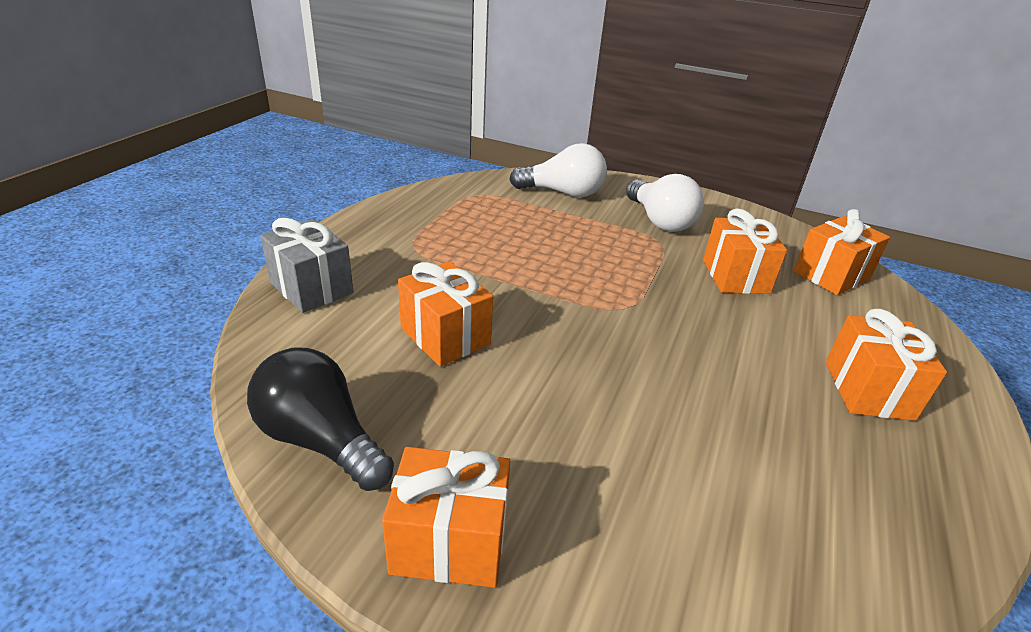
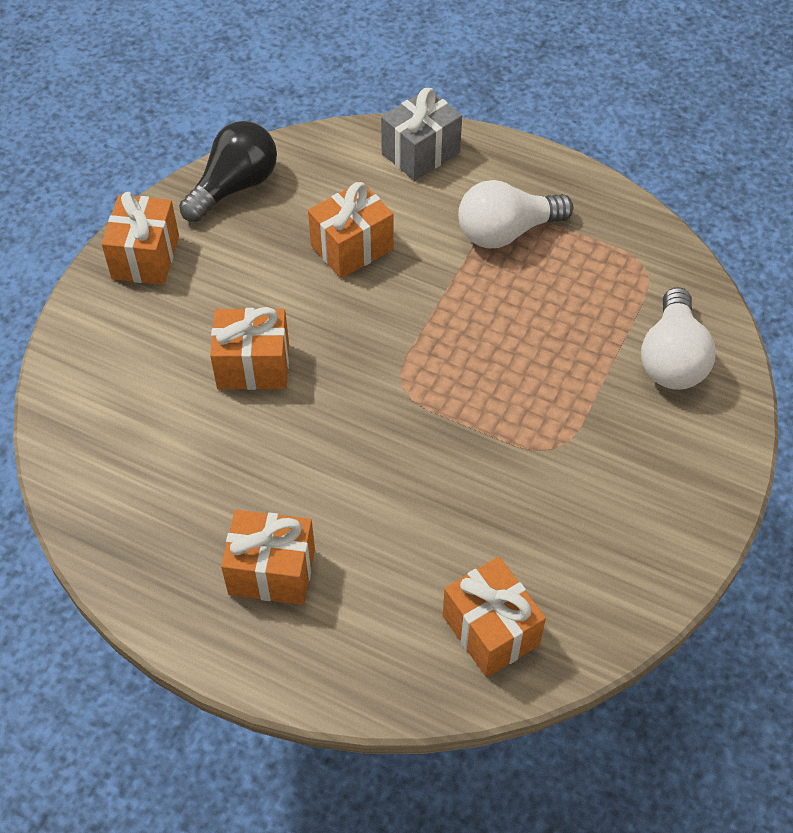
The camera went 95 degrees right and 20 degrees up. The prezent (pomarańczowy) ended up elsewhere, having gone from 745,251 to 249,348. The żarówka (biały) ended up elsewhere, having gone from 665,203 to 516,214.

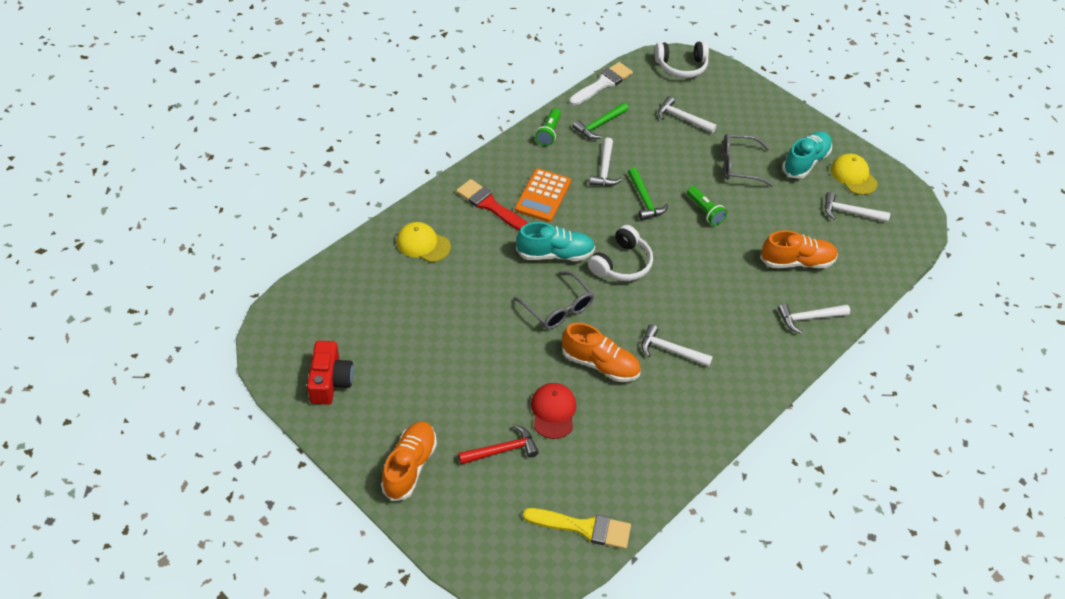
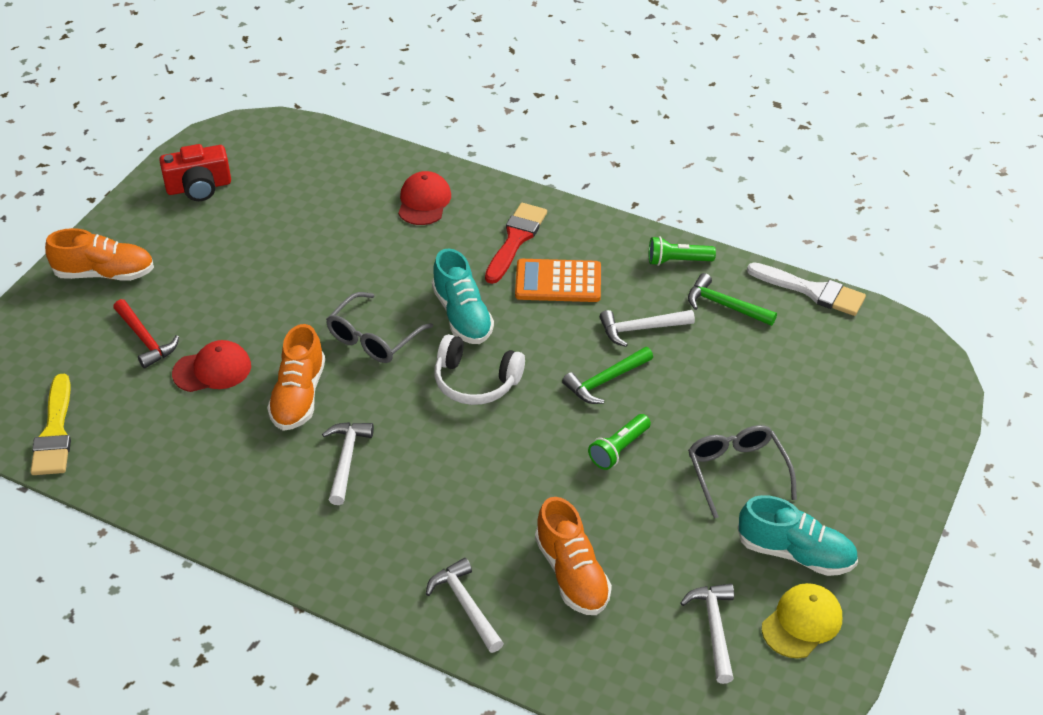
The camera went 75 degrees right and 5 degrees down. What was the czapka (żółty) at 423,242 turned into the czapka (czerwony) at 424,198. The second view lost the słuchawki (biały) at 682,59. The second view lost the młotek (biały) at 687,114.

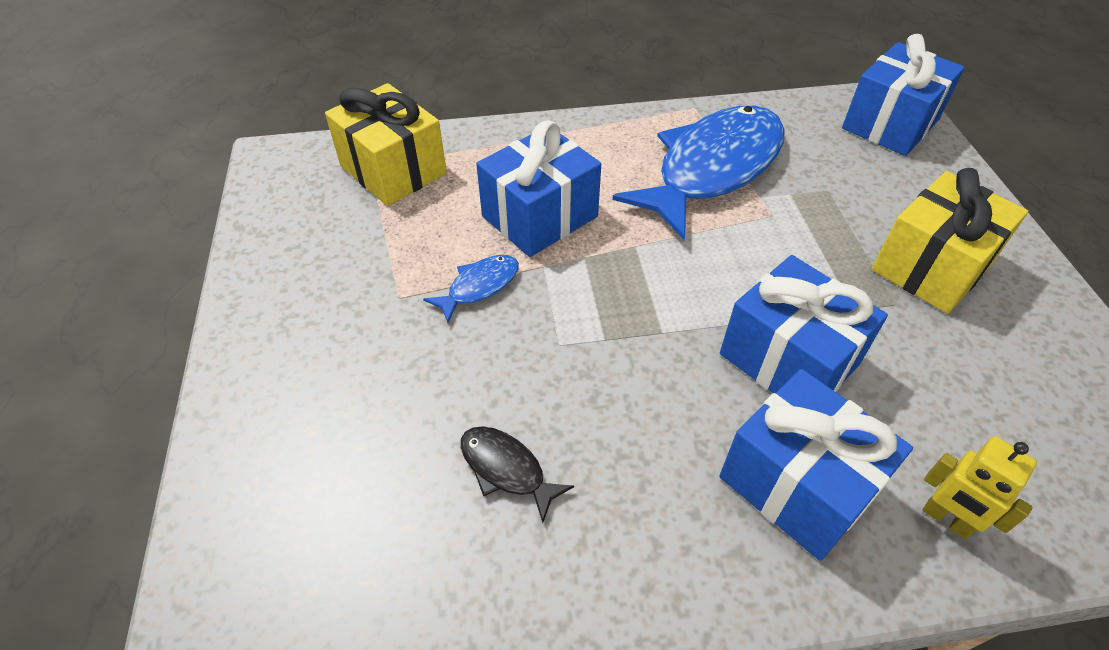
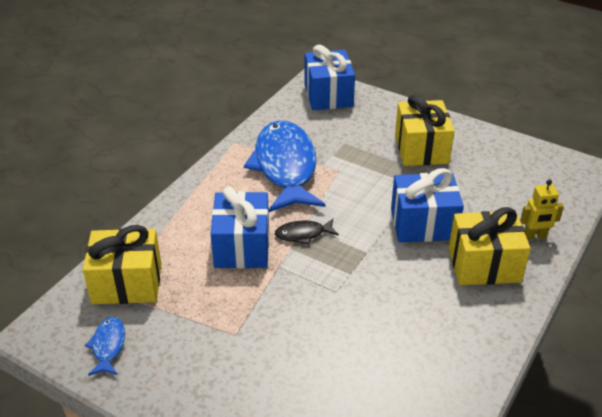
The camera went 50 degrees left and 10 degrees down. The ryba (niebieski) ended up elsewhere, having gone from 471,289 to 105,346. The ryba (czarny) ended up elsewhere, having gone from 517,474 to 307,232. What was the prezent (niebieski) at 816,465 turned into the prezent (żółty) at 489,246.

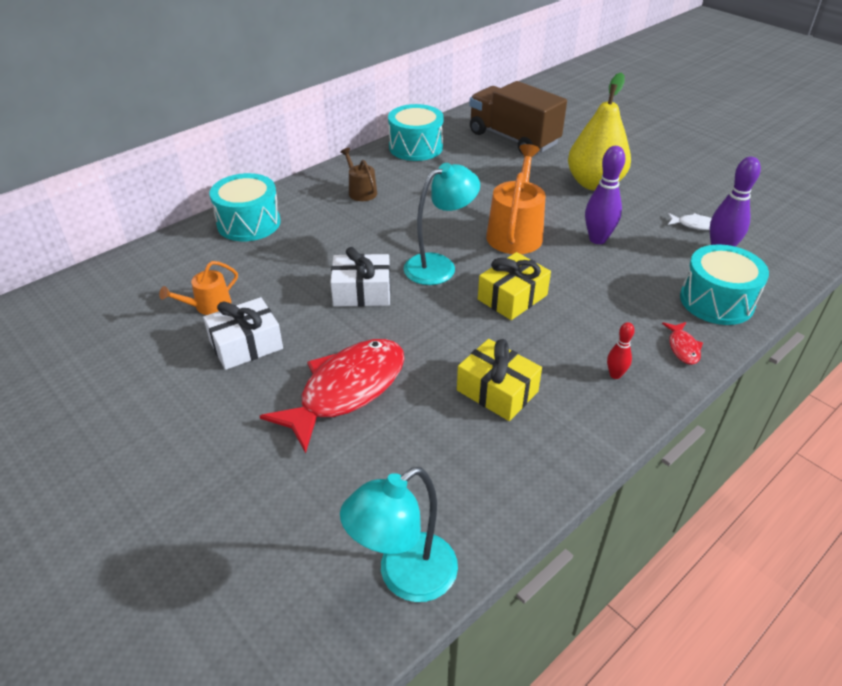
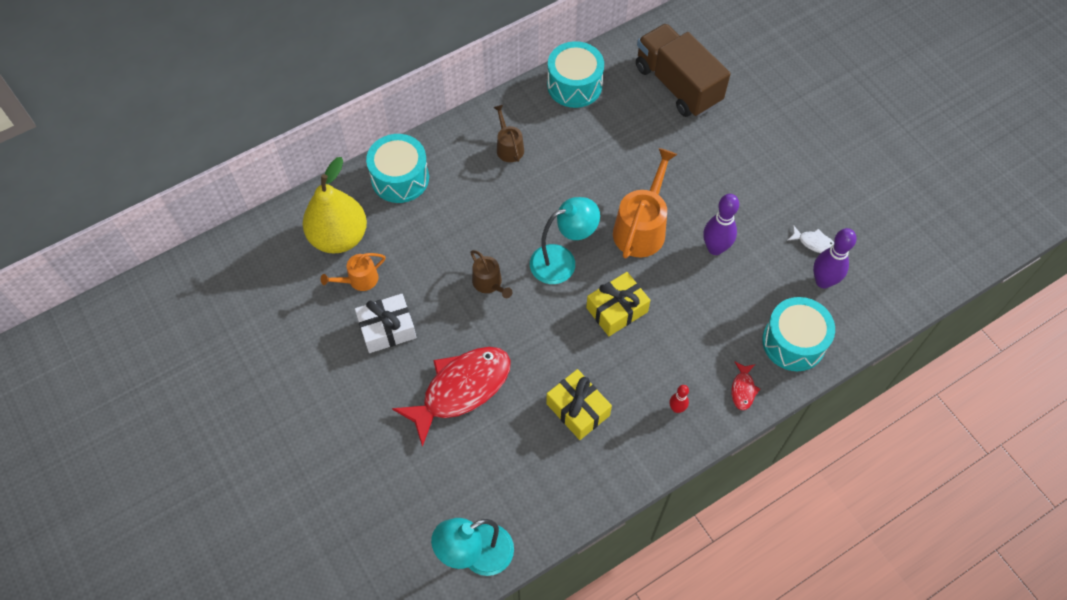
The camera went 10 degrees right and 20 degrees up. The gruszka (żółty) ended up elsewhere, having gone from 599,131 to 335,205. Where the prezent (biały) stood at 360,277, the konewka (brązowy) came to stand at 491,274.

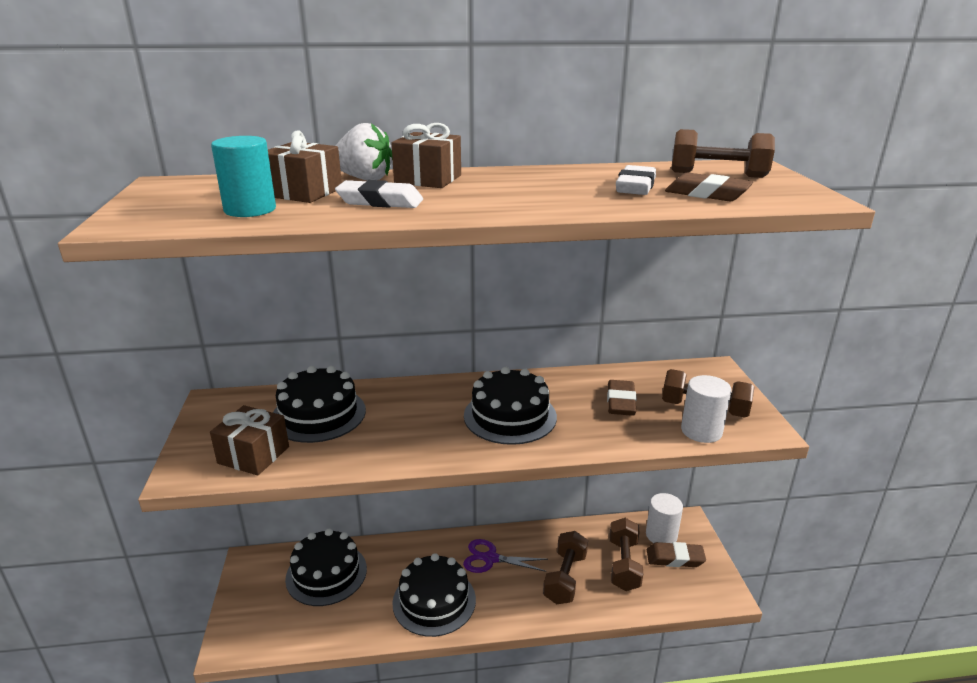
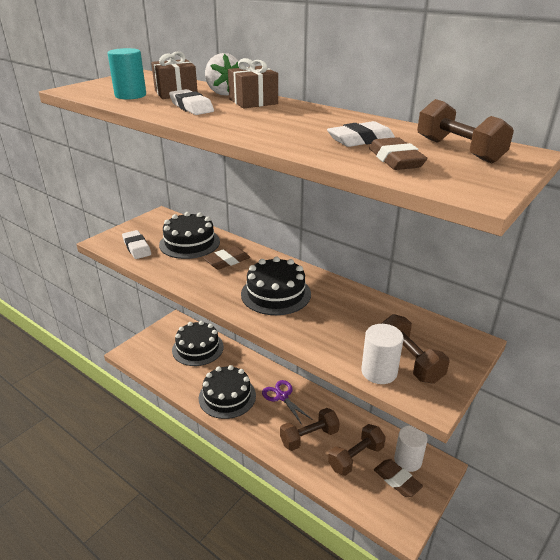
The camera went 45 degrees right and 5 degrees up. Where the prezent (brązowy) stood at 249,440, the gumka do mazania (biały) came to stand at 136,244. The gumka do mazania (brązowy) ended up elsewhere, having gone from 622,398 to 227,258.

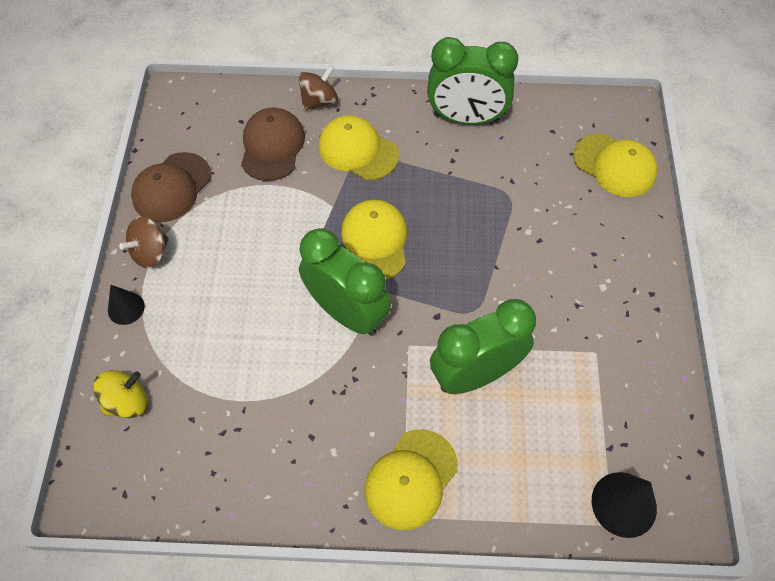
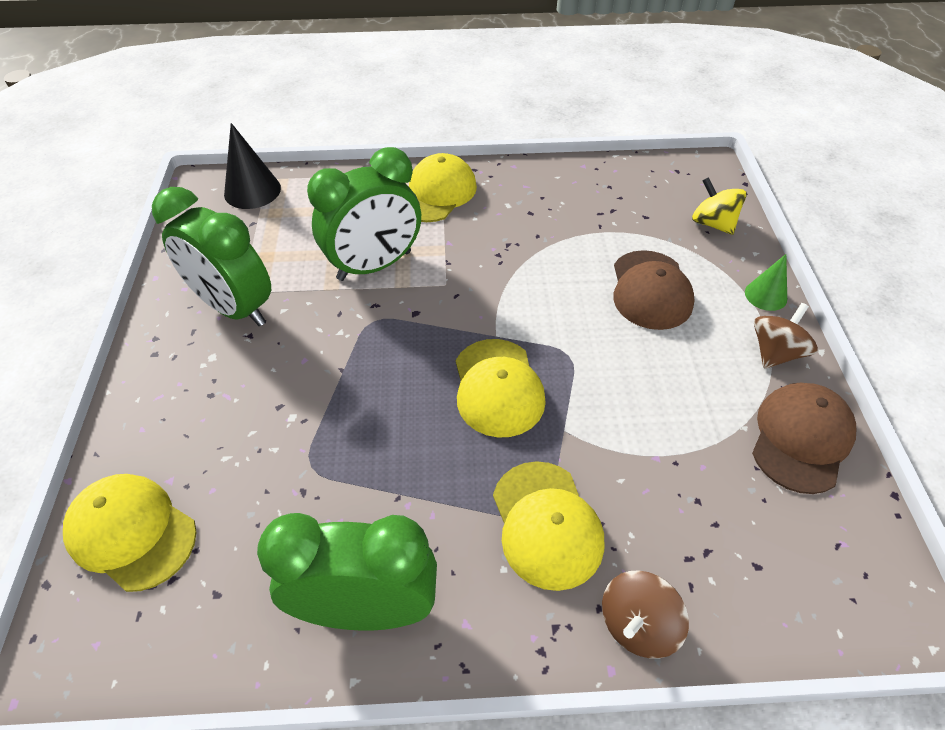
The camera went 175 degrees right and 10 degrees down. The budzik (zielony) ended up elsewhere, having gone from 345,282 to 211,256. The czapka (żółty) at 358,147 ended up facing another way, 45 degrees clockwise from before. The czapka (brązowy) ended up elsewhere, having gone from 273,144 to 654,290. The bączek (żółty) at 120,394 ended up facing another way, 90 degrees clockwise from before. What was the stożek (czarny) at 126,305 turned into the stożek (zielony) at 766,282.

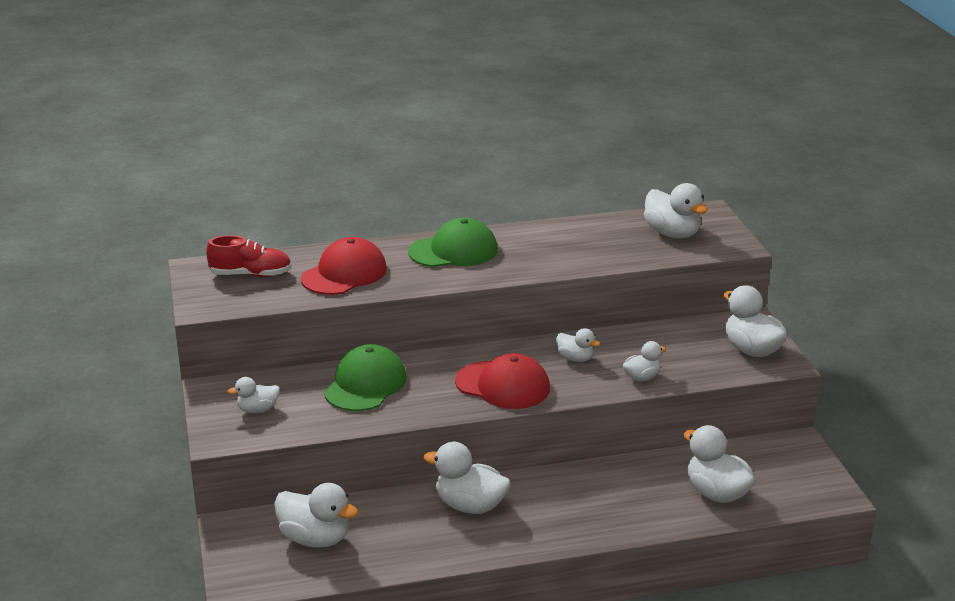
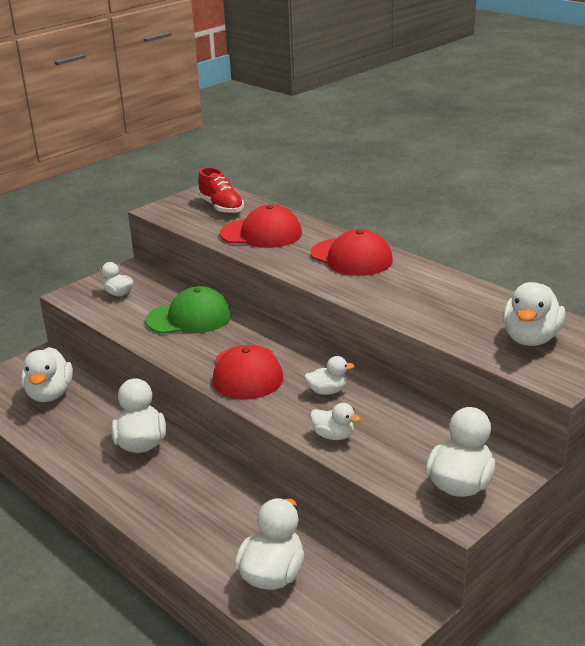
The camera went 60 degrees right and 0 degrees up. The kaczka (biały) at 578,345 ended up facing another way, 105 degrees counterclockwise from before. What was the czapka (zielony) at 453,242 turned into the czapka (czerwony) at 352,252.

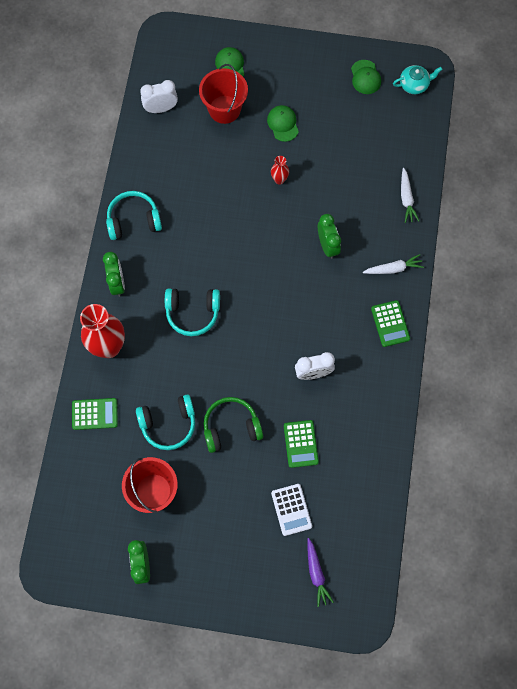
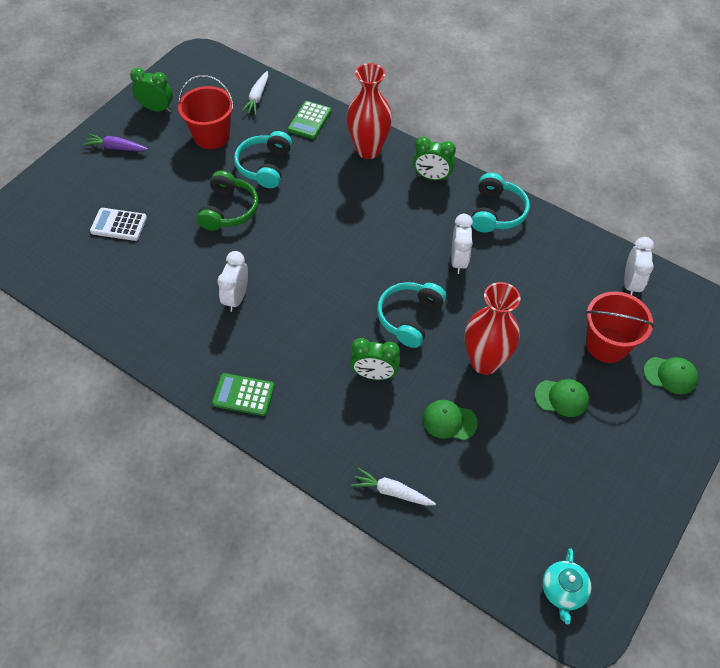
The camera went 115 degrees right and 15 degrees down. The marchewka (fioletowy) ended up elsewhere, having gone from 320,572 to 115,142. The marchewka (biały) ended up elsewhere, having gone from 393,264 to 254,93. The słuchawki (turkusowy) ended up elsewhere, having gone from 192,312 to 411,315. The czapka (zielony) ended up elsewhere, having gone from 366,77 to 450,420. The second view gained the budzik (biały) at 462,244. The size of the wazon (czerwony) at 280,170 changed by a factor of 2.17. The second view lost the kalkulator (zielony) at 301,444.

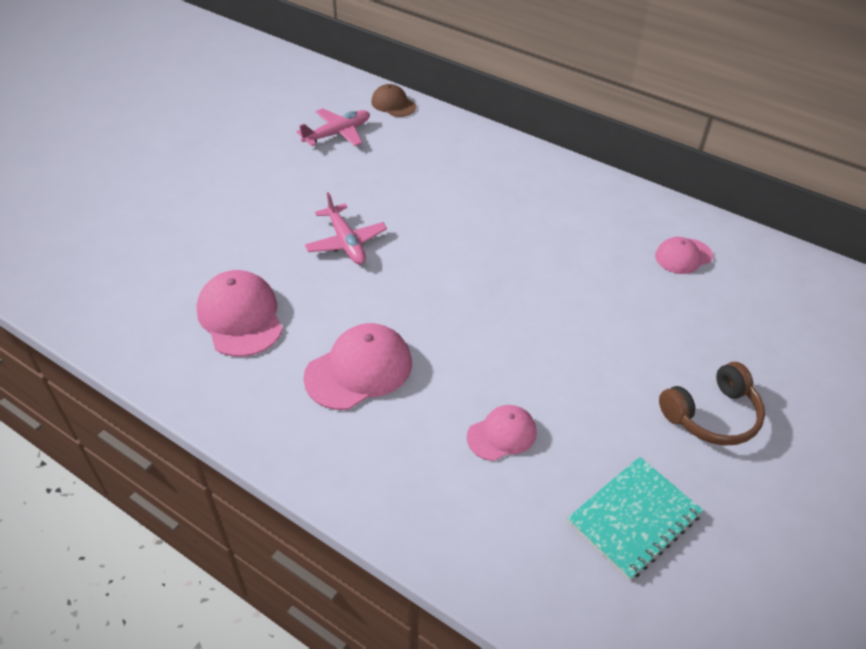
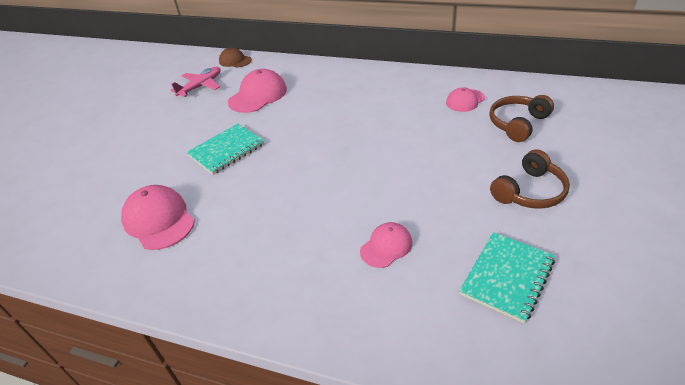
The camera went 10 degrees left and 5 degrees down. Where the samolot (różowy) stood at 346,228, the zeszyt (turkusowy) came to stand at 225,149. The czapka (różowy) ended up elsewhere, having gone from 357,366 to 257,91. The second view gained the słuchawki (brązowy) at 521,118.

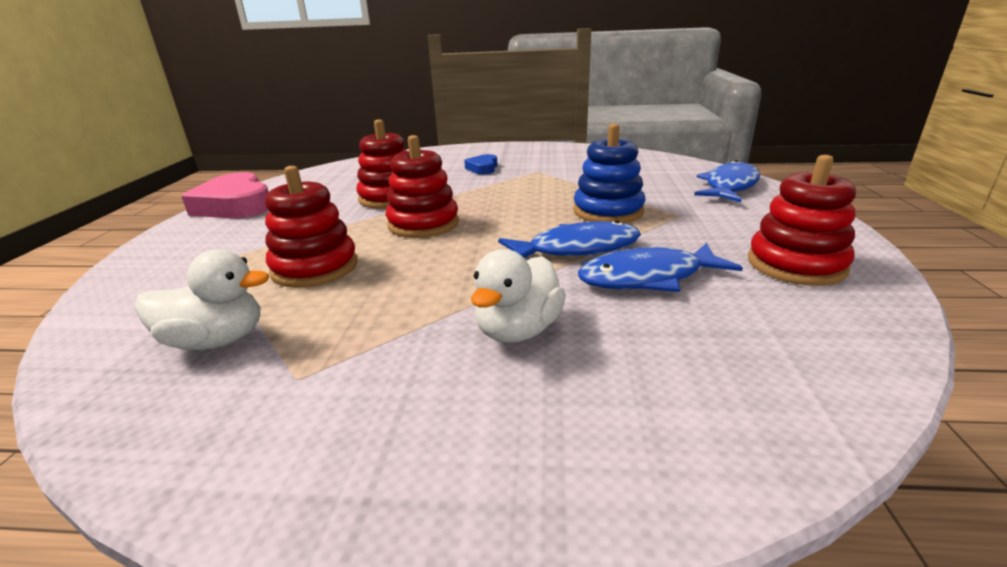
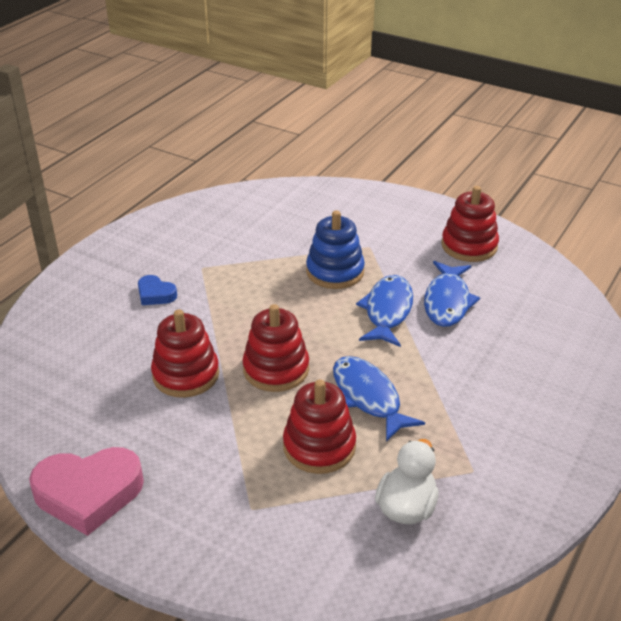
The camera went 65 degrees left and 10 degrees up. The ryba (niebieski) ended up elsewhere, having gone from 727,181 to 379,399. The second view lost the kaczka (biały) at 518,296.

